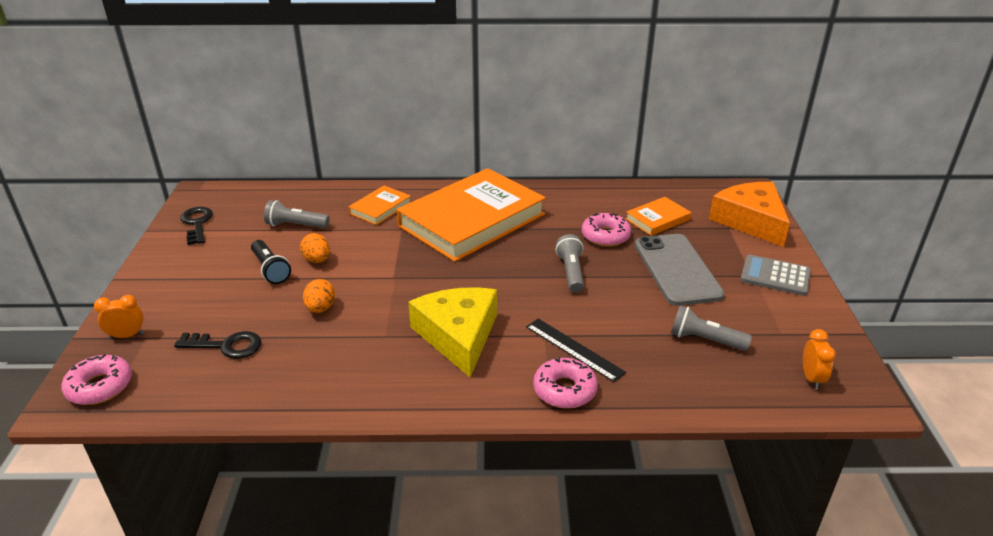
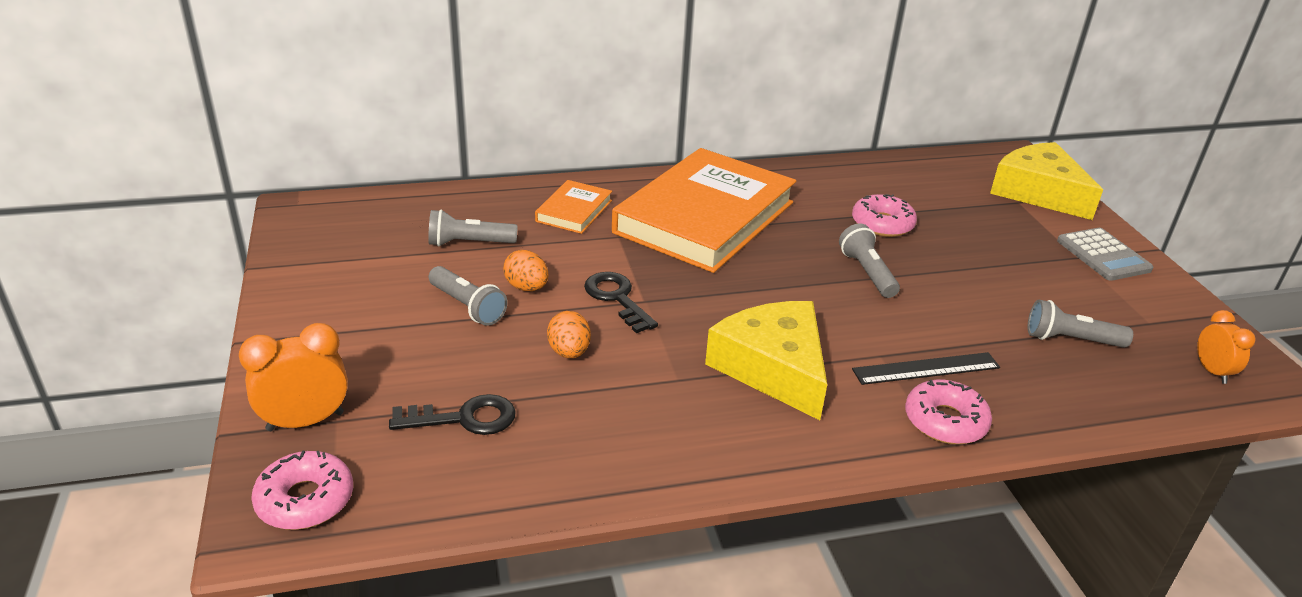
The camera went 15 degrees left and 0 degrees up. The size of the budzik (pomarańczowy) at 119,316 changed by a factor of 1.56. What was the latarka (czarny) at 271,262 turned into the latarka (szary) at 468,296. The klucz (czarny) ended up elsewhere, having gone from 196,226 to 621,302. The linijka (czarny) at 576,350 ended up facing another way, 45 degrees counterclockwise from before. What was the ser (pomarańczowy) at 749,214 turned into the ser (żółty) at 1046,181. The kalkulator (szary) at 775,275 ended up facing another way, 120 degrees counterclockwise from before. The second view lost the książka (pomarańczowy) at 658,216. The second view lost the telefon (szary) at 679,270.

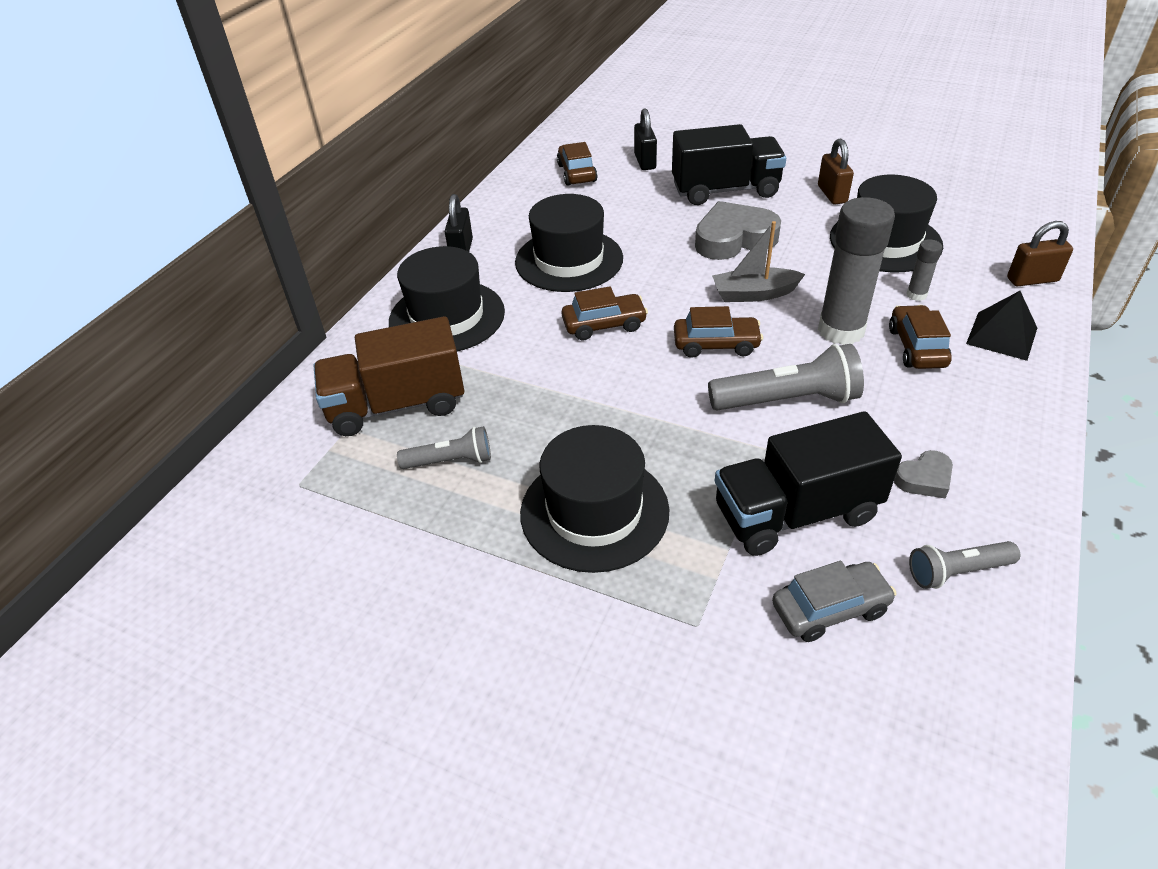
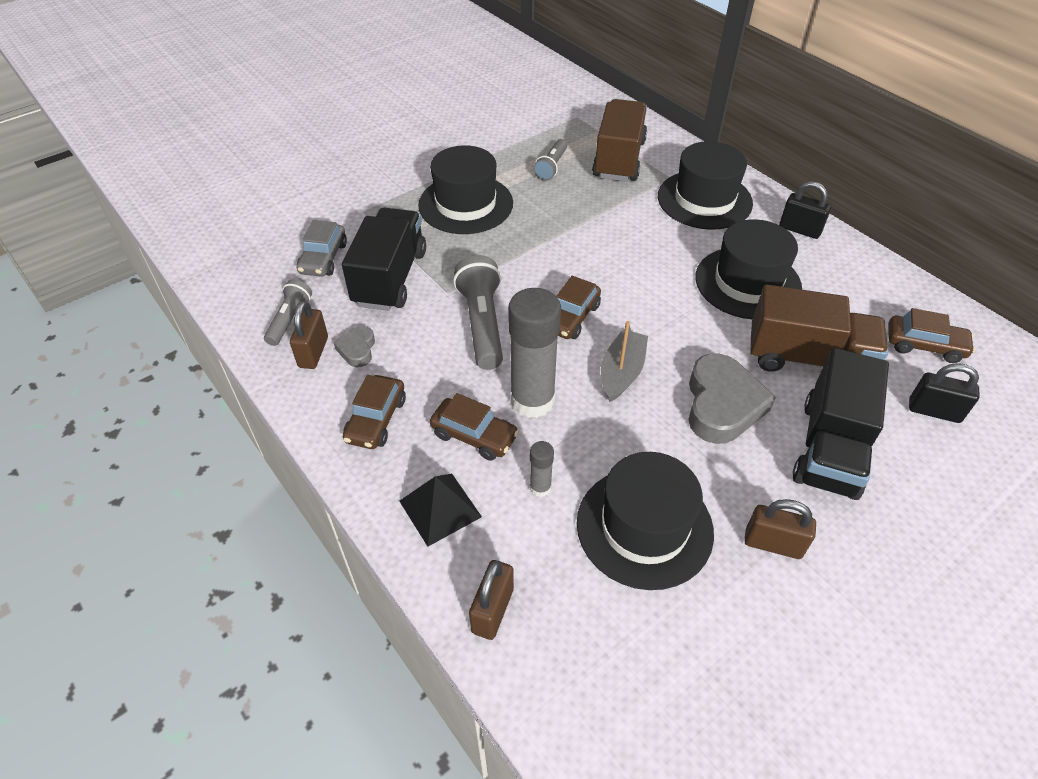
The camera went 115 degrees right and 5 degrees up. The second view gained the kłódka (brązowy) at 309,335. The samochód (brązowy) ended up elsewhere, having gone from 604,313 to 374,412. The latarka (szary) at 786,377 ended up facing another way, 150 degrees clockwise from before. The second view gained the ciężarówka (brązowy) at 819,328.

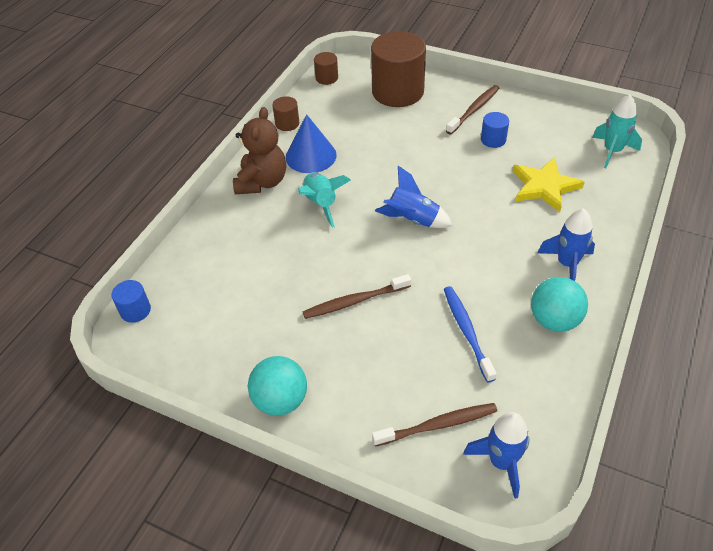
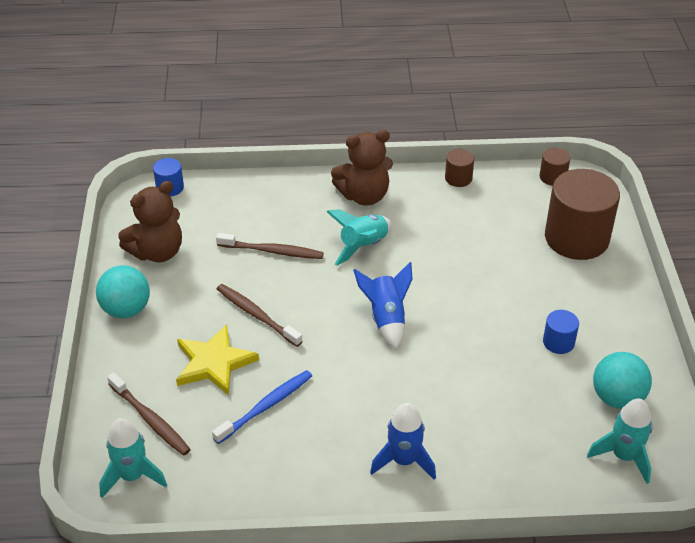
The camera went 60 degrees right and 5 degrees down. What was the rakieta (niebieski) at 496,455 turned into the rakieta (turkusowy) at 133,458. The second view gained the miś (brązowy) at 150,221. The gwiazda (żółty) ended up elsewhere, having gone from 549,184 to 217,360. The szczoteczka do zębów (brązowy) ended up elsewhere, having gone from 473,109 to 270,246. The piłka (turkusowy) ended up elsewhere, having gone from 559,304 to 622,380. The second view lost the stożek (niebieski) at 311,143.

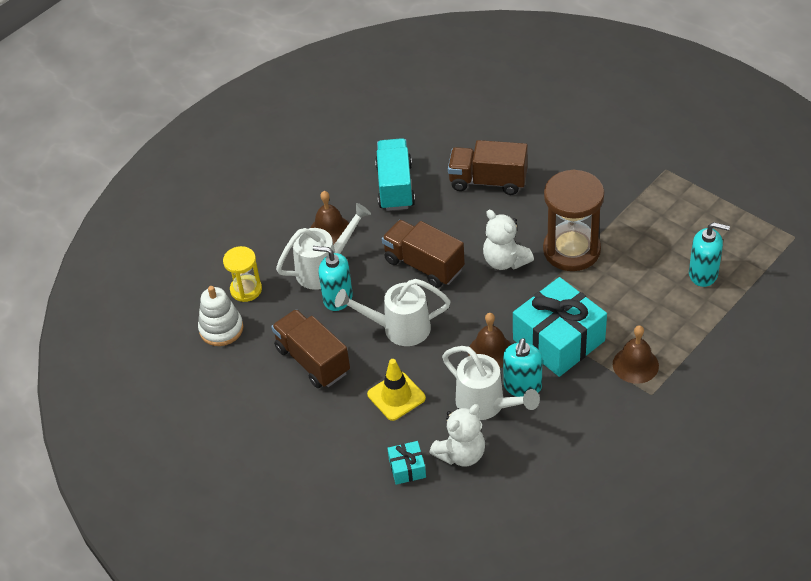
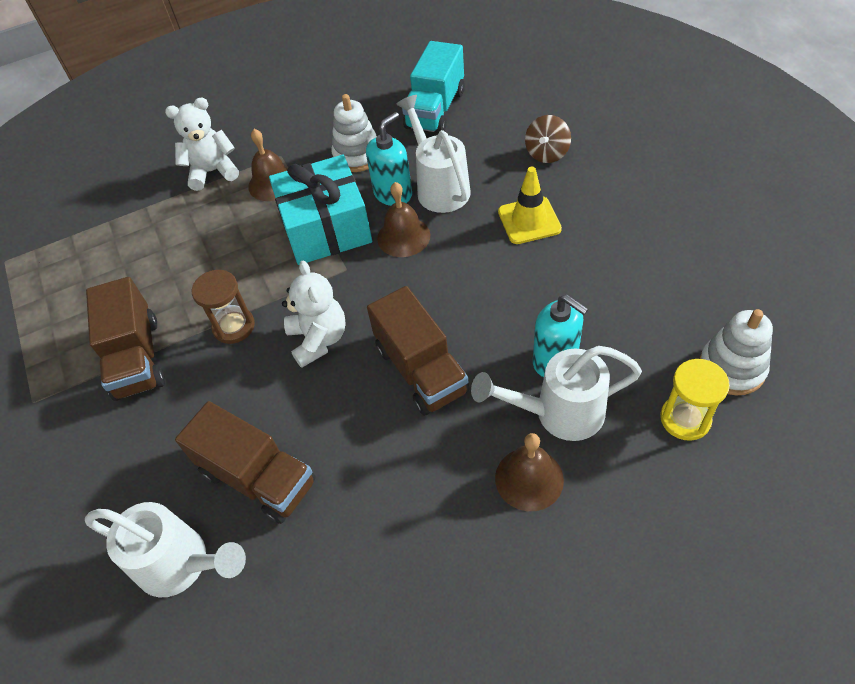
The camera went 155 degrees left and 5 degrees up. The konewka (biały) ended up elsewhere, having gone from 393,312 to 165,549. The ciężarówka (brązowy) ended up elsewhere, having gone from 310,348 to 125,339. The miś (biały) ended up elsewhere, having gone from 457,435 to 202,144. The size of the klepsydra (brązowy) at 573,220 changed by a factor of 0.56. The second view gained the zabawka nakładanka (biały) at 354,133. The ciężarówka (turkusowy) ended up elsewhere, having gone from 395,174 to 433,87. Where the prezent (turkusowy) stood at 406,463, the bączek (brązowy) came to stand at 548,139. The second view lost the dozownik mydła (turkusowy) at 709,254.

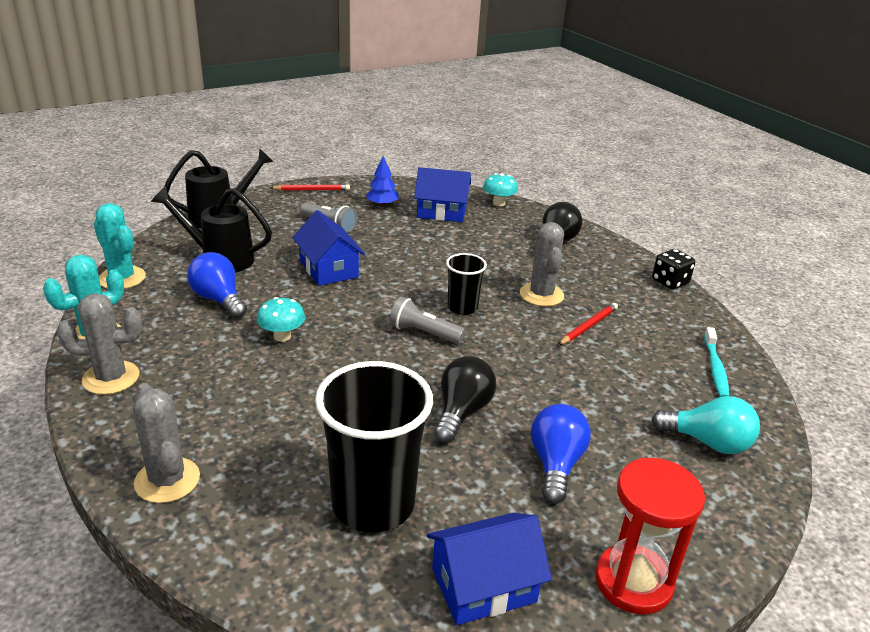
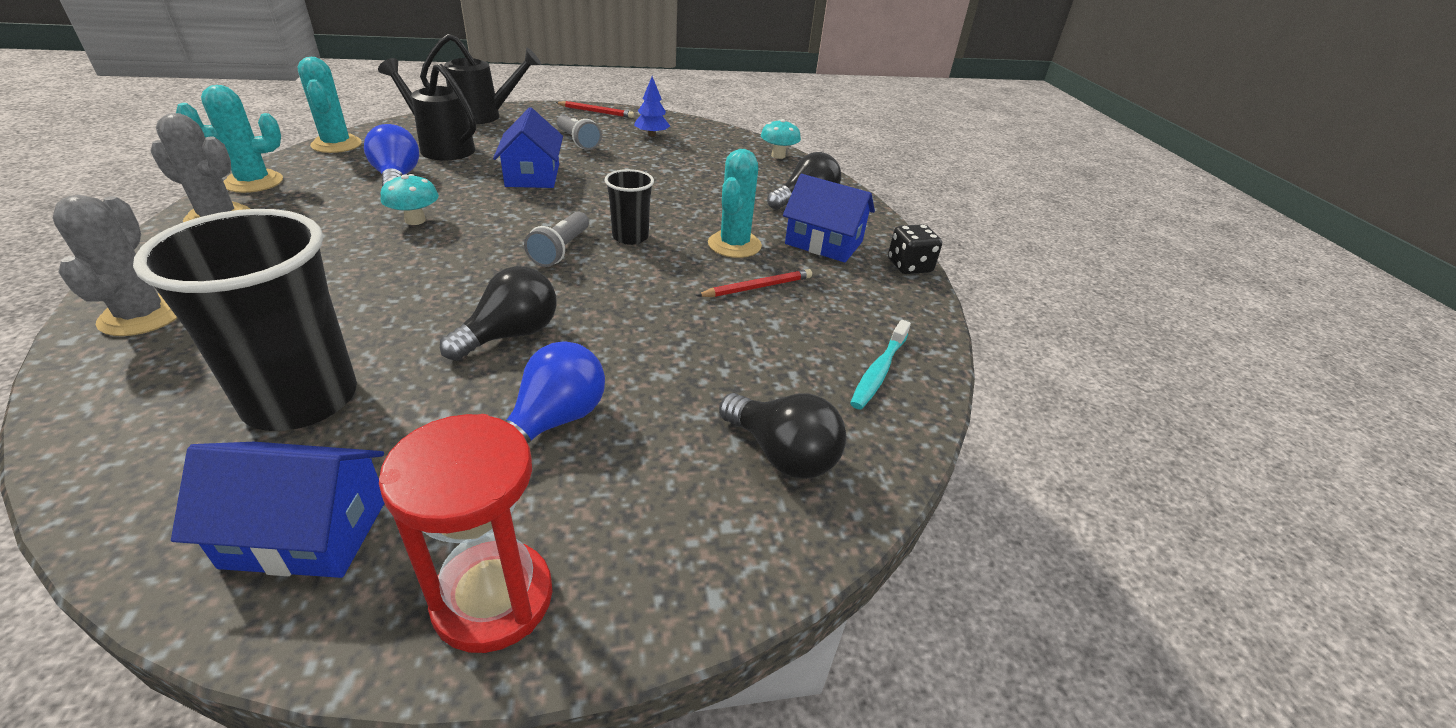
The camera went 20 degrees right and 5 degrees up. The latarka (szary) at 427,320 ended up facing another way, 120 degrees counterclockwise from before. What was the kaktus (szary) at 542,264 turned into the kaktus (turkusowy) at 735,203. What was the żarówka (turkusowy) at 706,425 turned into the żarówka (czarny) at 782,436. The domek (niebieski) ended up elsewhere, having gone from 442,194 to 829,218.

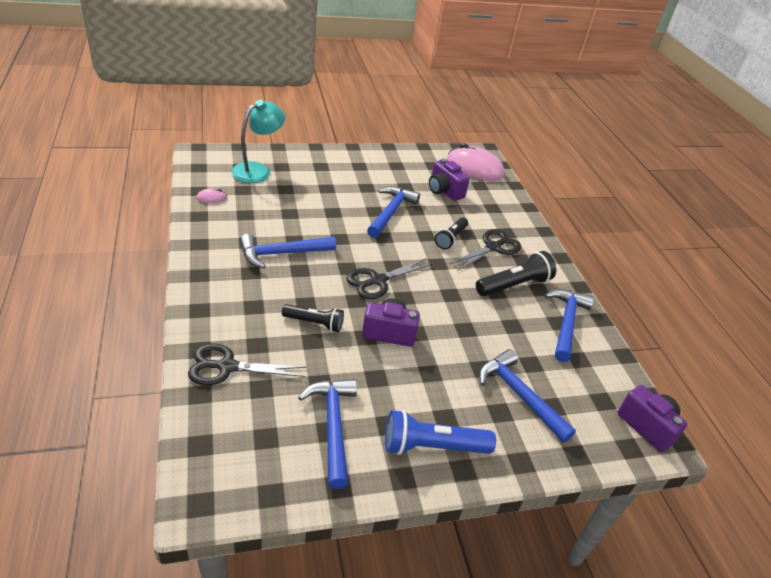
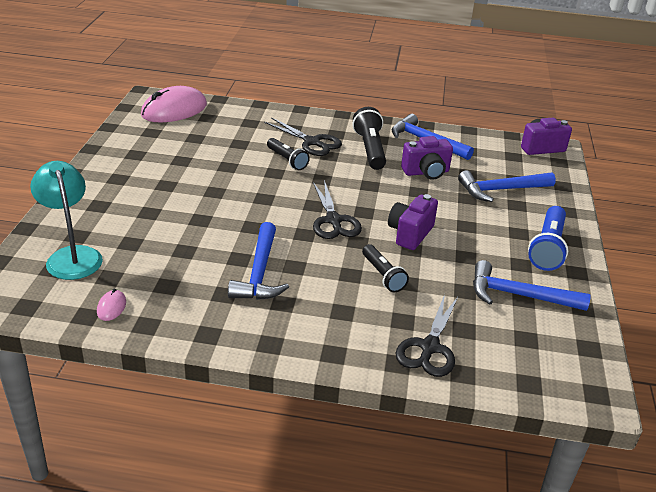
The camera went 65 degrees left and 5 degrees down. The nożyczki (czarny) at 485,250 ended up facing another way, 150 degrees clockwise from before. The latarka (czarny) at 313,318 ended up facing another way, 120 degrees clockwise from before. The aparat fotograficzny (fioletowy) ended up elsewhere, having gone from 449,179 to 427,158. The second view lost the młotek (niebieski) at 393,212.

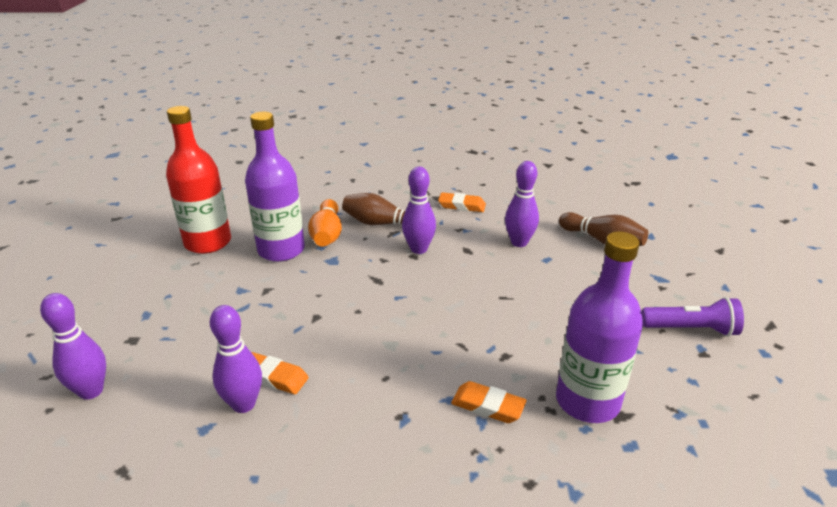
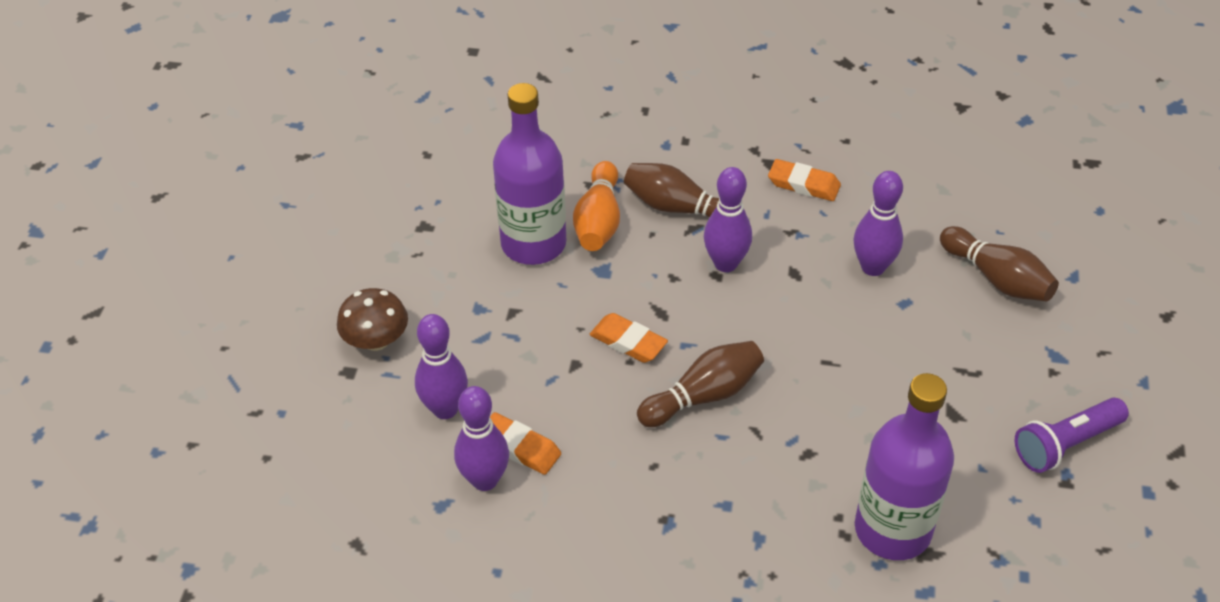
The camera went 10 degrees right and 15 degrees up. The second view gained the grzyb (brązowy) at 372,319. The kręgiel (fioletowy) ended up elsewhere, having gone from 73,346 to 441,366. The gumka do mazania (pomarańczowy) ended up elsewhere, having gone from 489,402 to 629,338. The second view gained the kręgiel (brązowy) at 700,384. The latarka (fioletowy) at 692,317 ended up facing another way, 135 degrees clockwise from before. The second view lost the butelka (czerwony) at 198,180.

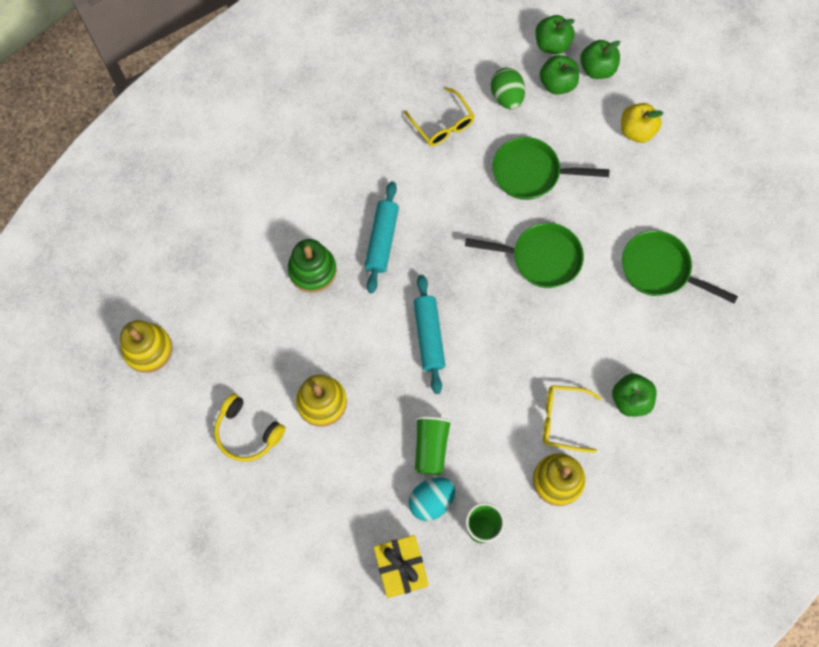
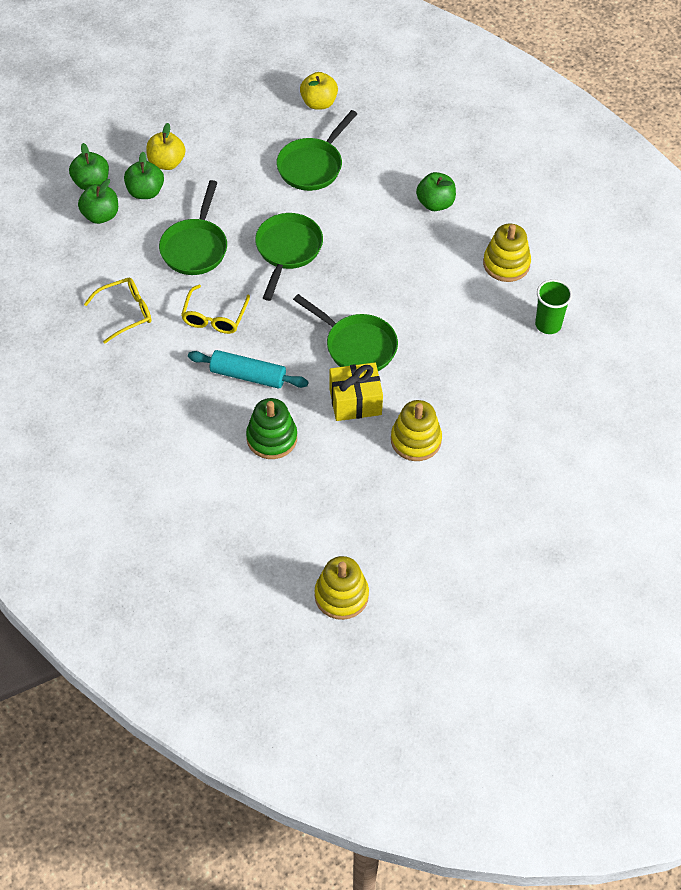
The camera went 85 degrees left and 15 degrees down. The jabłko (zielony) ended up elsewhere, having gone from 555,34 to 144,175. The okulary (żółty) ended up elsewhere, having gone from 572,419 to 215,309. Where the wałek do ciasta (turkusowy) stood at 429,334, the patelnia (zielony) came to stand at 345,332. The second view gained the jabłko (żółty) at 319,91. The prezent (żółty) ended up elsewhere, having gone from 401,566 to 356,391. The second view lost the słuchawki (żółty) at 250,428. The second view lost the jajko (turkusowy) at 432,499. The second view lost the szklanka (zielony) at 433,445. The second view lost the jajko (zielony) at 508,88.

